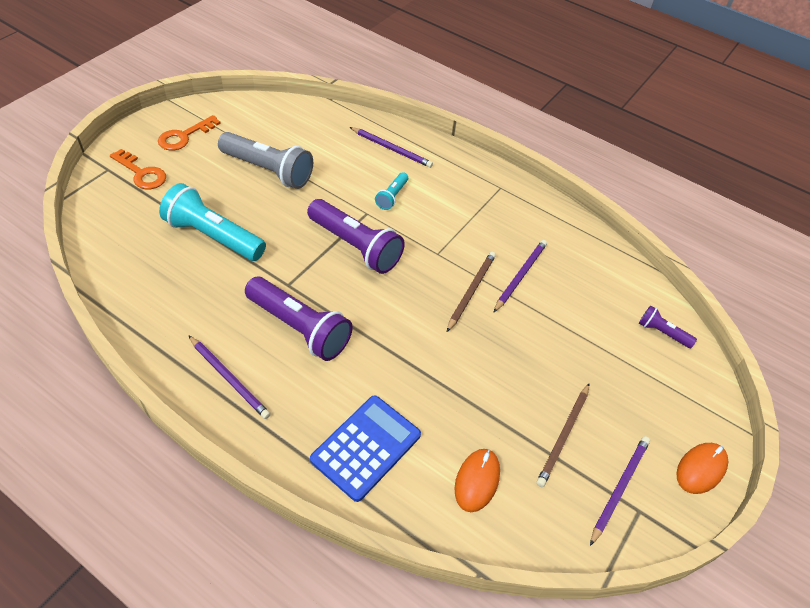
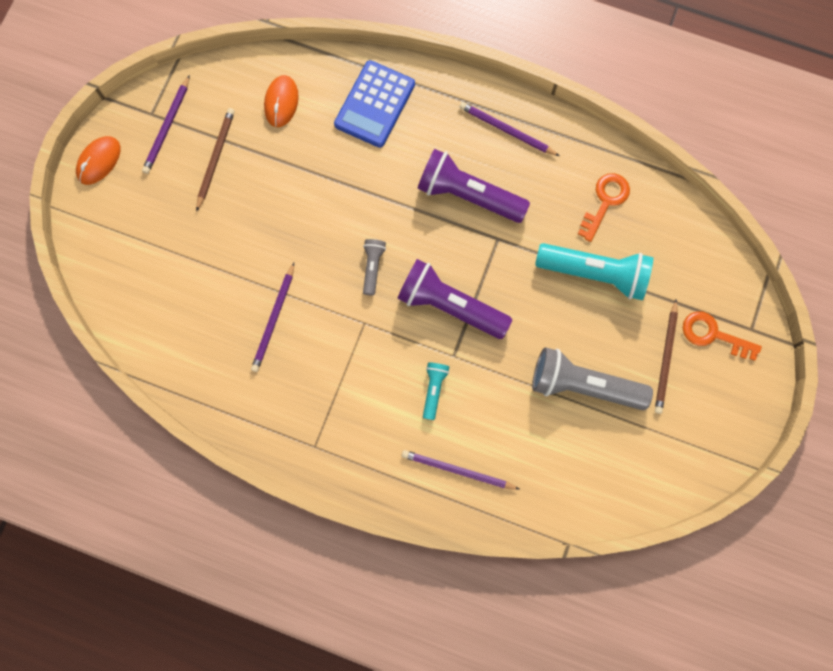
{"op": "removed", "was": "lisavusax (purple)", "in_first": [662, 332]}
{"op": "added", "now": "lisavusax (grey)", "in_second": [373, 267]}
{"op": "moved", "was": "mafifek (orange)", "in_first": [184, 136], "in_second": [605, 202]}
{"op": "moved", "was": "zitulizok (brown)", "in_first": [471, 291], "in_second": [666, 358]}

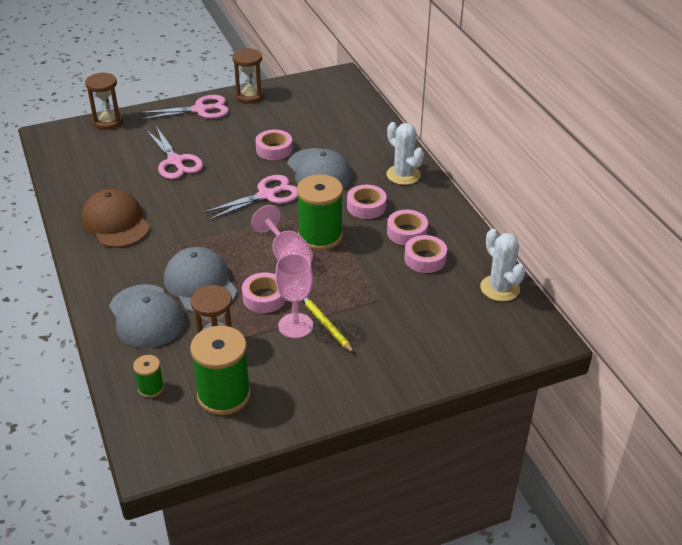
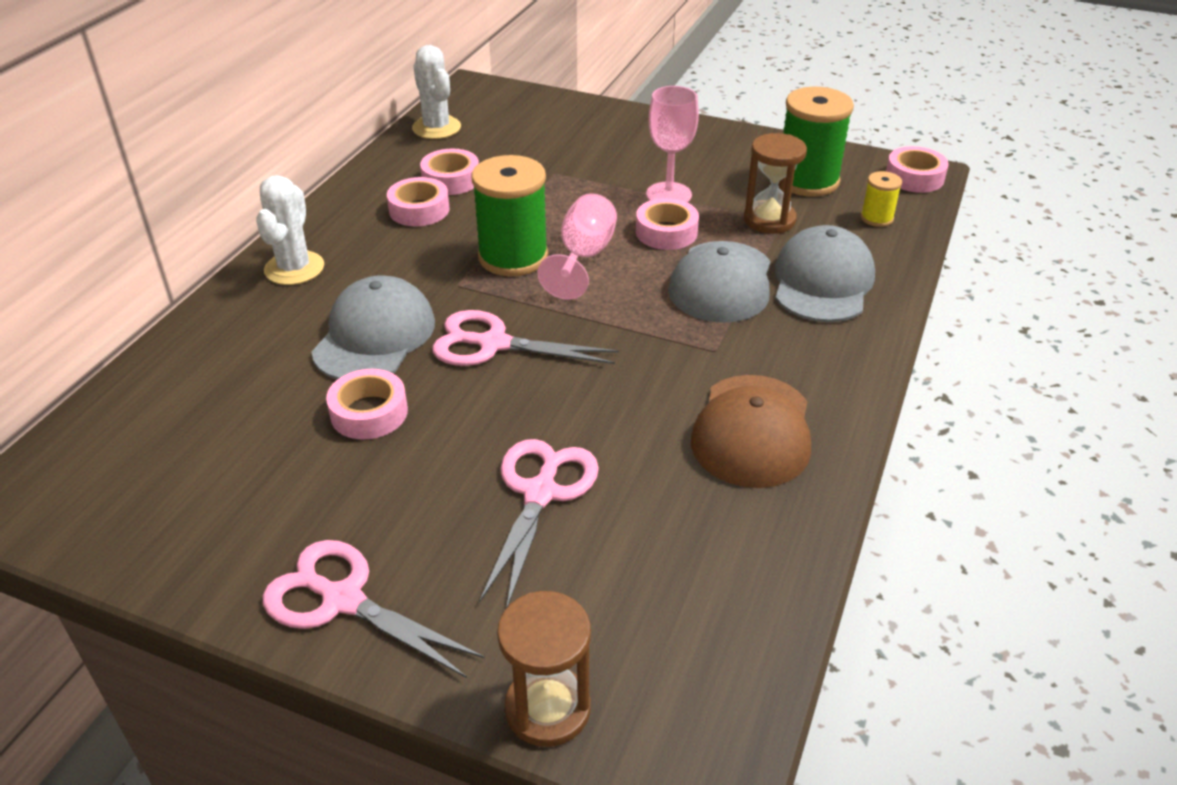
{"op": "removed", "was": "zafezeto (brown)", "in_first": [249, 96]}
{"op": "removed", "was": "zitulizok (yellow)", "in_first": [326, 325]}
{"op": "moved", "was": "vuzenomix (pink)", "in_first": [366, 206], "in_second": [914, 177]}
{"op": "recoloured", "was": "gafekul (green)", "now": "gafekul (yellow)", "in_first": [151, 388], "in_second": [876, 218]}
{"op": "turned", "was": "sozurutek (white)", "in_first": [499, 288], "in_second": [436, 128], "clockwise": -45}

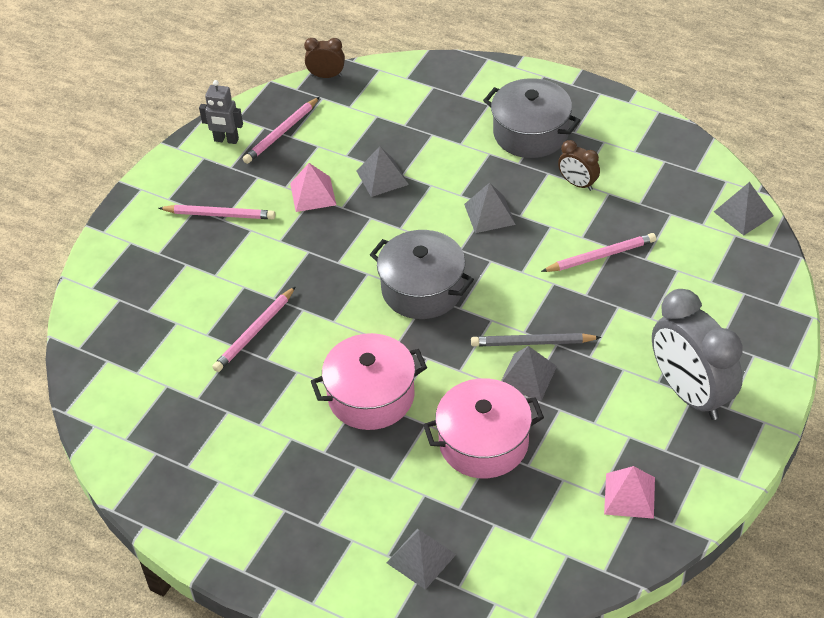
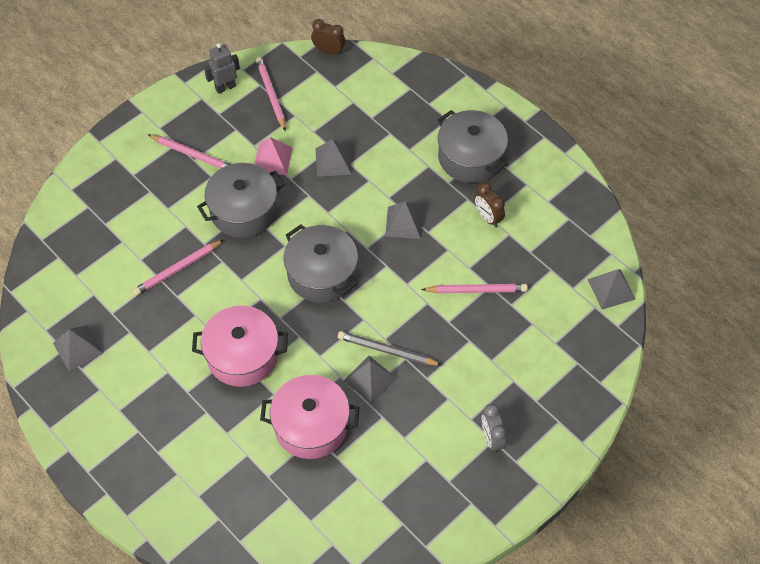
{"op": "removed", "was": "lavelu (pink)", "in_first": [629, 495]}
{"op": "added", "now": "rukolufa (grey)", "in_second": [243, 210]}
{"op": "moved", "was": "lavelu (grey)", "in_first": [421, 558], "in_second": [78, 348]}
{"op": "turned", "was": "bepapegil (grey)", "in_first": [226, 140], "in_second": [225, 87], "clockwise": 120}
{"op": "turned", "was": "zitulizok (pink)", "in_first": [281, 133], "in_second": [271, 94], "clockwise": 105}
{"op": "resized", "was": "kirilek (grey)", "in_first": [690, 393], "in_second": [491, 438], "ratio": 0.47}

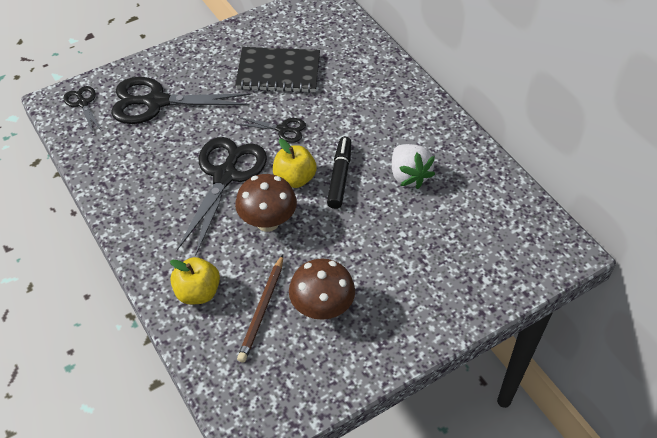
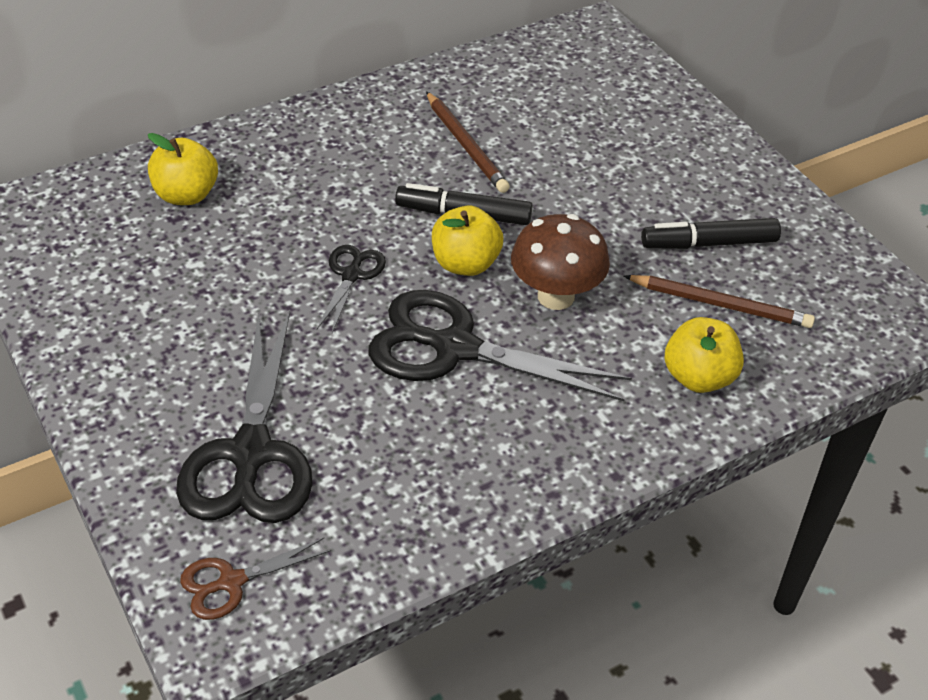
{"op": "removed", "was": "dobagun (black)", "in_first": [278, 72]}
{"op": "added", "now": "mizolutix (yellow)", "in_second": [186, 195]}
{"op": "replaced", "was": "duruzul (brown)", "now": "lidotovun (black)", "in_first": [322, 308], "in_second": [709, 243]}
{"op": "replaced", "was": "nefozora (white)", "now": "zitulizok (brown)", "in_first": [409, 176], "in_second": [465, 145]}
{"op": "recoloured", "was": "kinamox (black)", "now": "kinamox (brown)", "in_first": [83, 103], "in_second": [231, 582]}

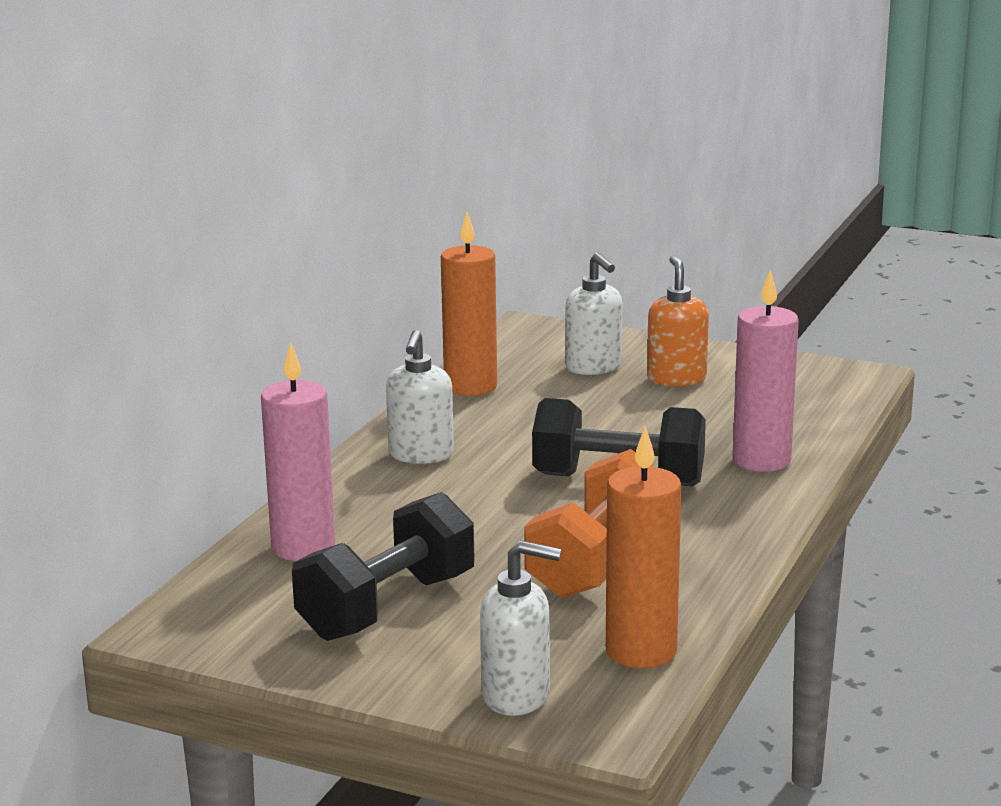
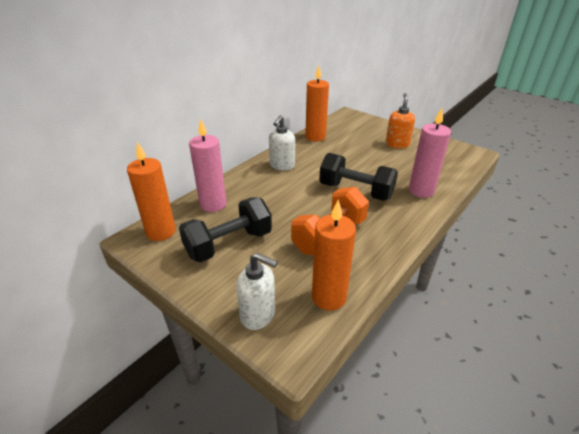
{"op": "removed", "was": "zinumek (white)", "in_first": [594, 367]}
{"op": "added", "now": "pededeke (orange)", "in_second": [161, 232]}

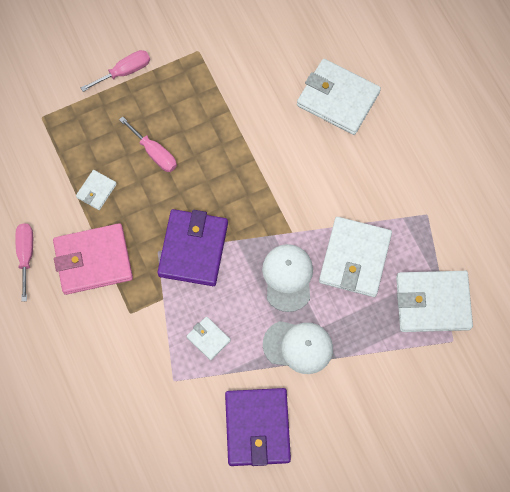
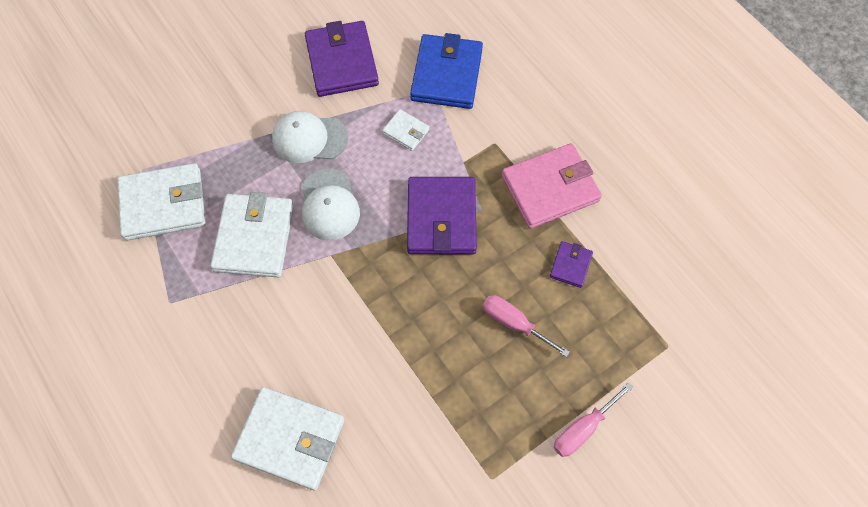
{"op": "removed", "was": "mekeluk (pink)", "in_first": [26, 255]}
{"op": "added", "now": "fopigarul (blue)", "in_second": [447, 75]}
{"op": "recoloured", "was": "fopigarul (white)", "now": "fopigarul (purple)", "in_first": [96, 191], "in_second": [570, 265]}

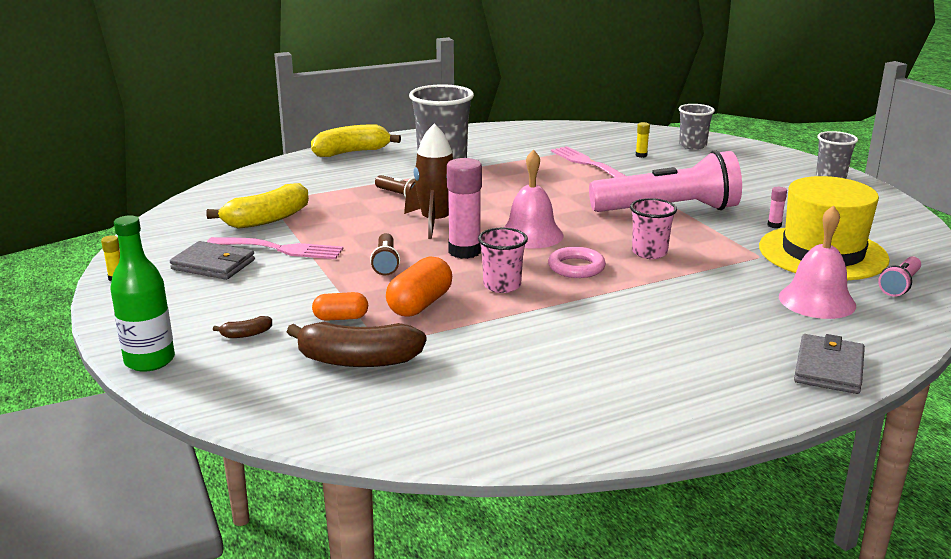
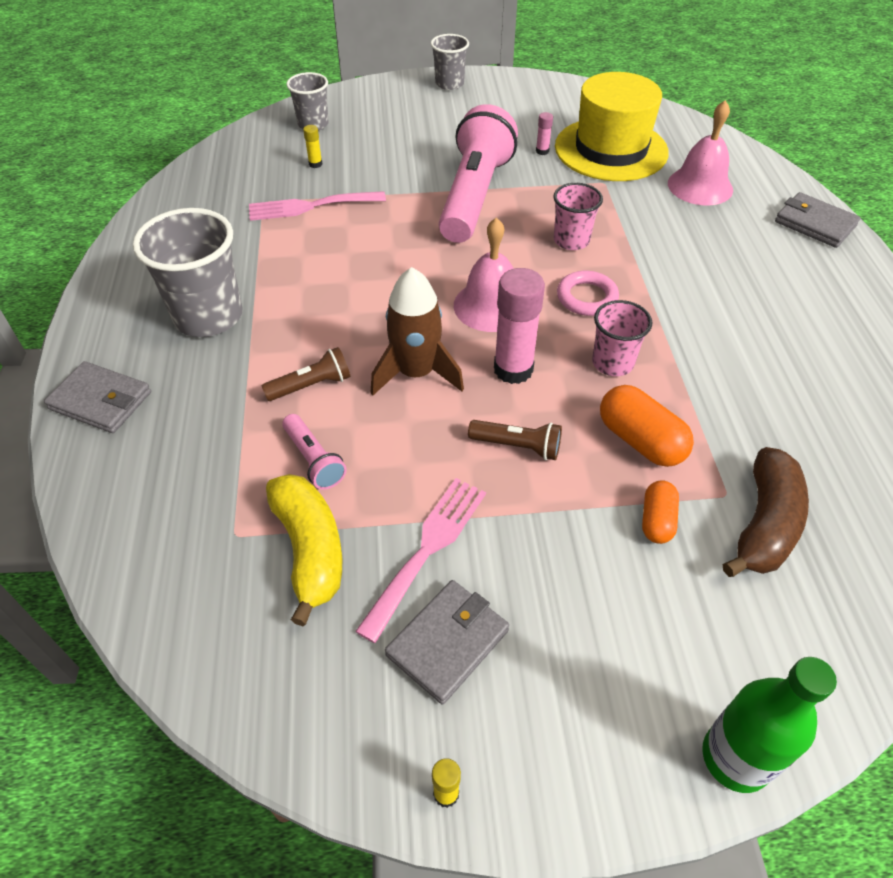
{"op": "removed", "was": "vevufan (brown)", "in_first": [246, 334]}
{"op": "moved", "was": "lisavusax (pink)", "in_first": [900, 285], "in_second": [314, 460]}
{"op": "replaced", "was": "vevufan (yellow)", "now": "fopigarul (grey)", "in_first": [351, 152], "in_second": [101, 400]}

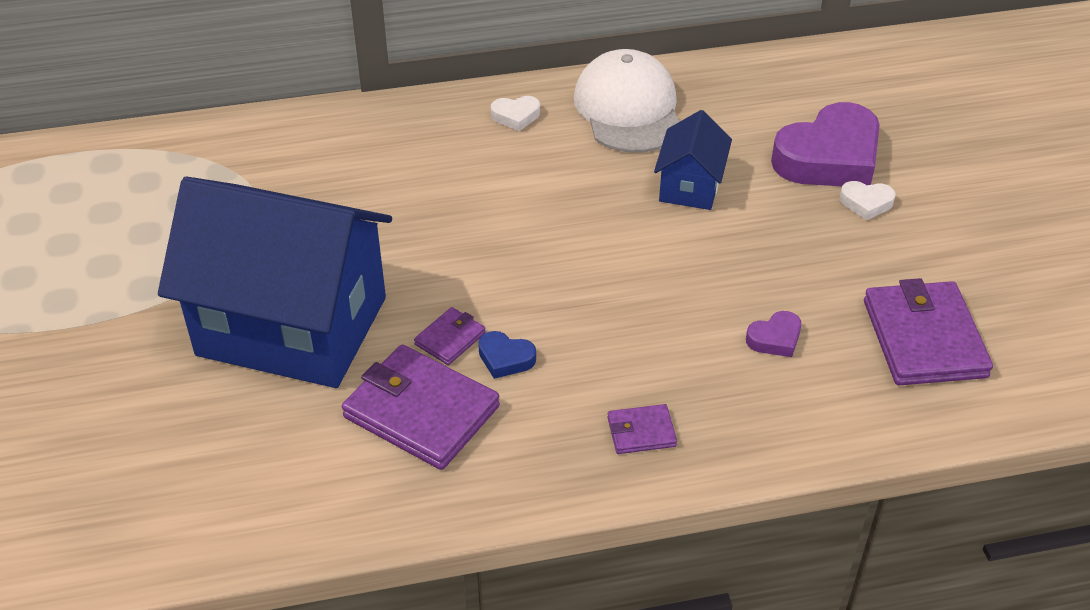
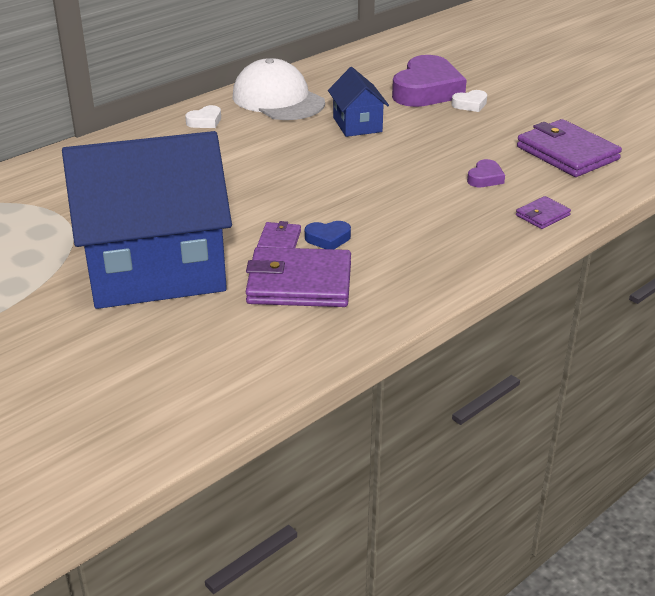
{"op": "moved", "was": "fopigarul (purple)", "in_first": [641, 432], "in_second": [542, 215]}

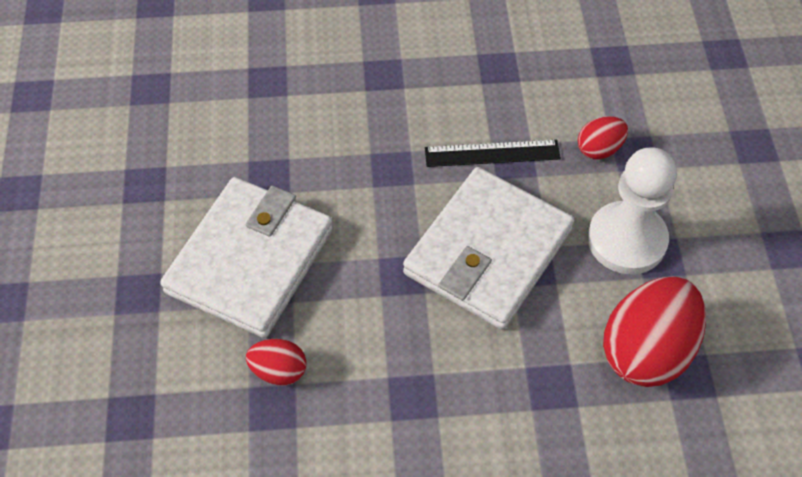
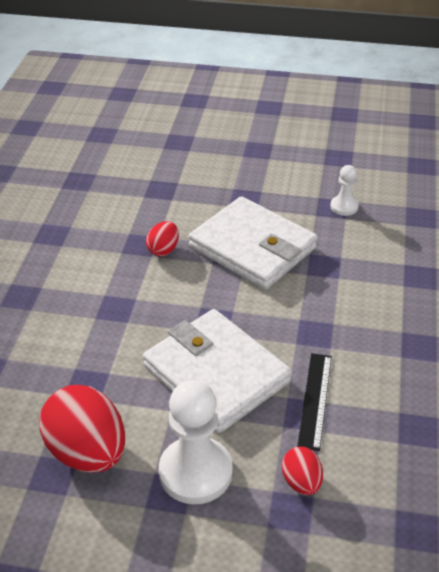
{"op": "added", "now": "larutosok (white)", "in_second": [344, 207]}

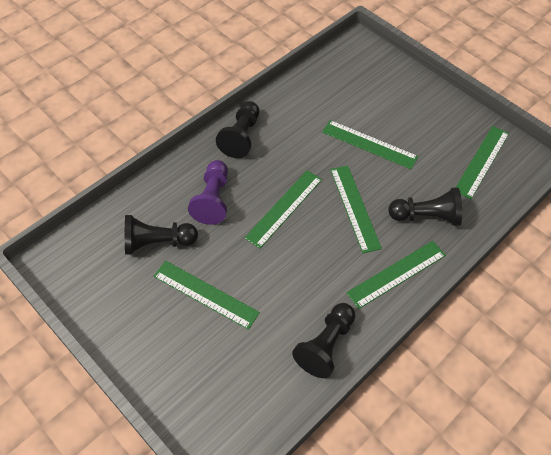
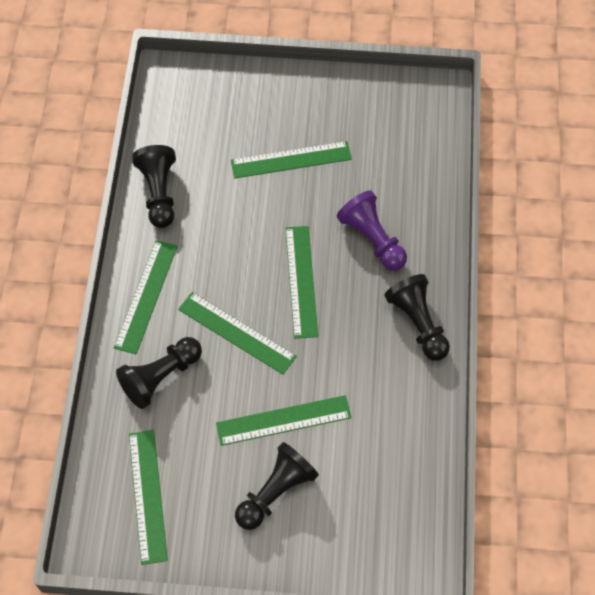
{"op": "moved", "was": "larutosok (black)", "in_first": [157, 242], "in_second": [275, 492]}

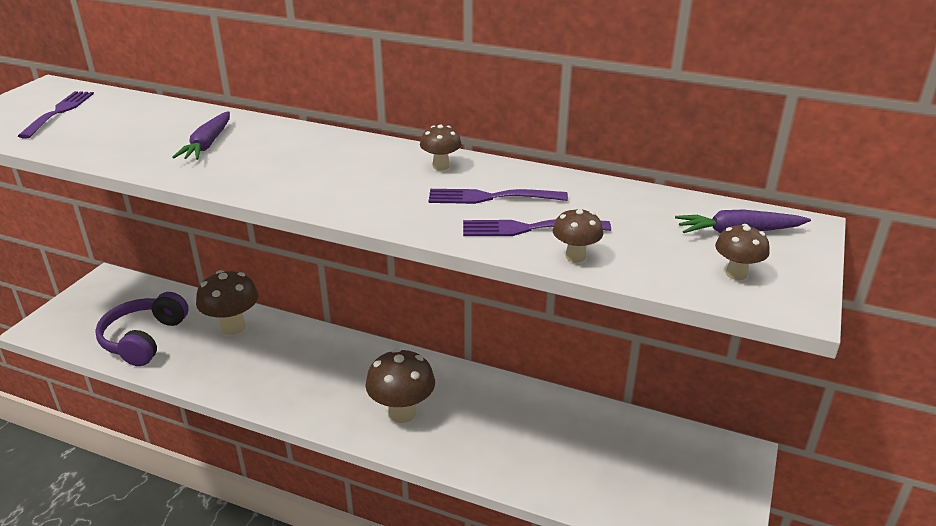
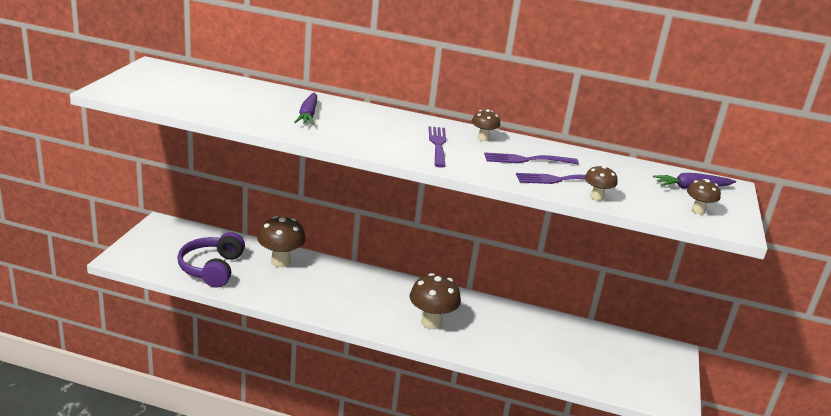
{"op": "moved", "was": "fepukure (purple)", "in_first": [59, 112], "in_second": [438, 145]}

